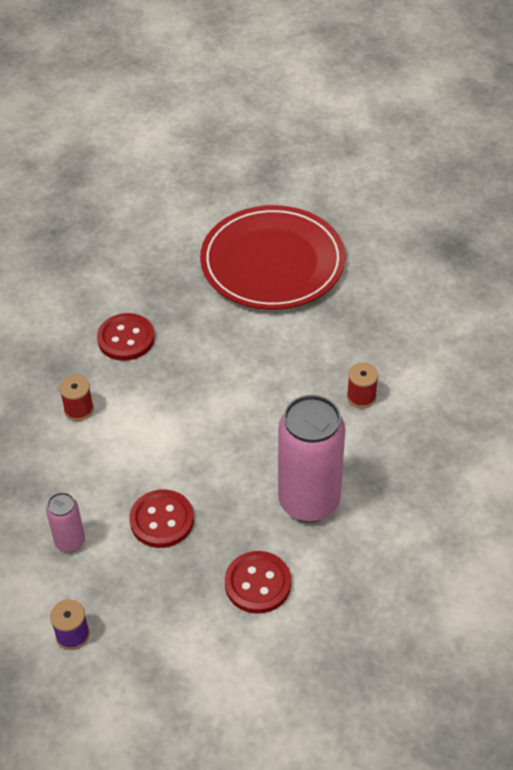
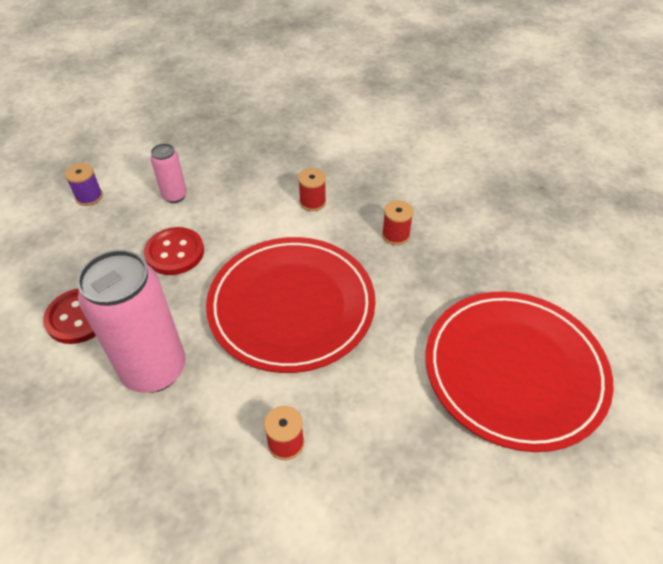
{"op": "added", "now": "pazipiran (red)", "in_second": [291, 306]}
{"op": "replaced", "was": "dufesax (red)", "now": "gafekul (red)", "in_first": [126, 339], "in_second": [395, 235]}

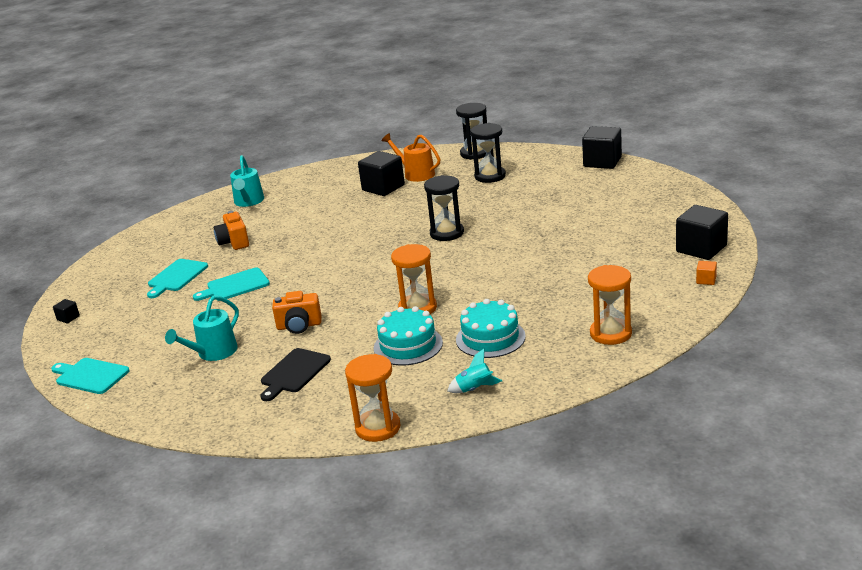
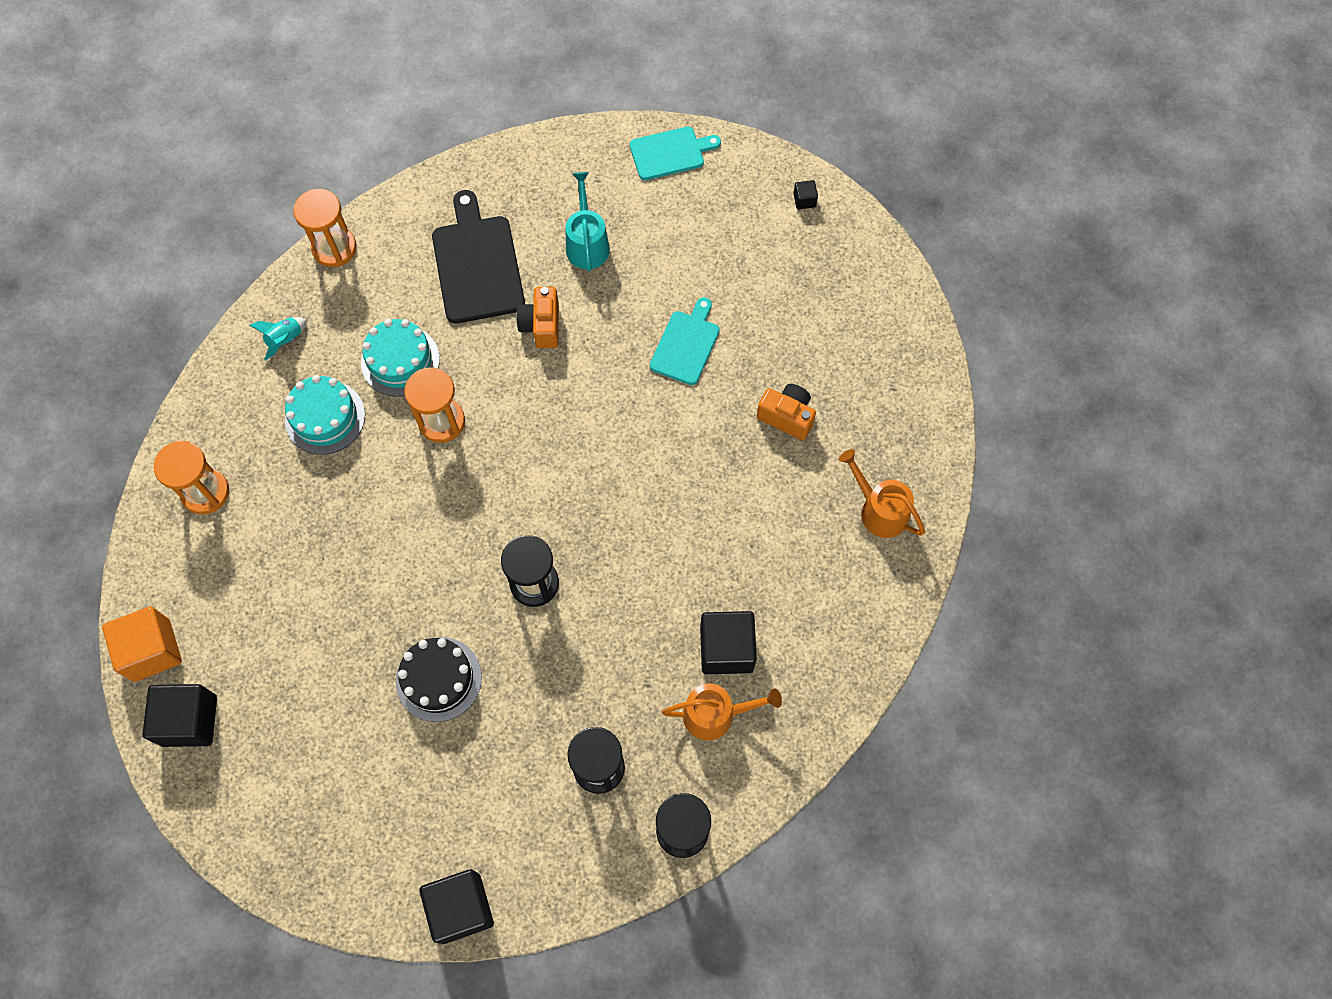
{"op": "removed", "was": "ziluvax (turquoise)", "in_first": [176, 277]}
{"op": "added", "now": "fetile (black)", "in_second": [438, 679]}
{"op": "recoloured", "was": "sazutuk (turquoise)", "now": "sazutuk (orange)", "in_first": [248, 202], "in_second": [879, 510]}
{"op": "turned", "was": "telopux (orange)", "in_first": [299, 326], "in_second": [541, 325], "clockwise": -45}
{"op": "resized", "was": "ziluvax (black)", "in_first": [294, 372], "in_second": [477, 264], "ratio": 1.58}
{"op": "resized", "was": "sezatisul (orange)", "in_first": [706, 280], "in_second": [152, 650], "ratio": 2.25}

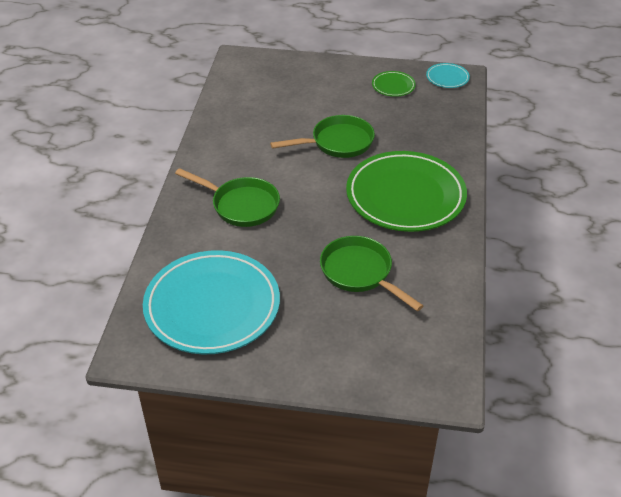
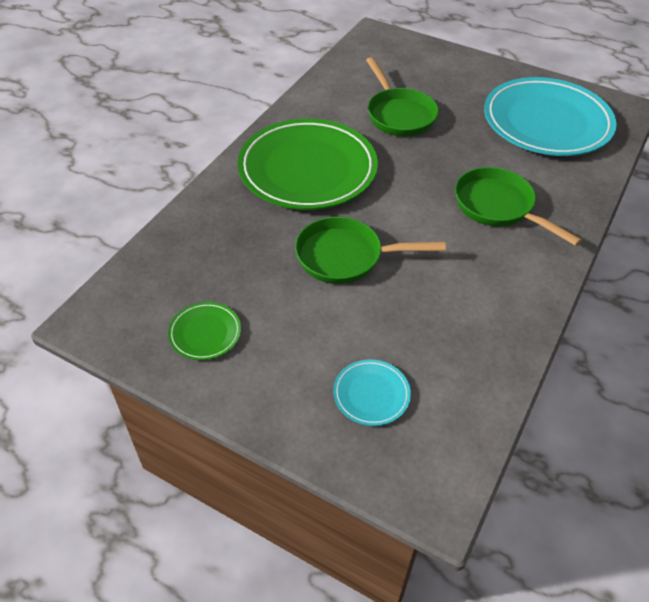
{"op": "moved", "was": "pazipiran (turquoise)", "in_first": [447, 78], "in_second": [371, 394]}

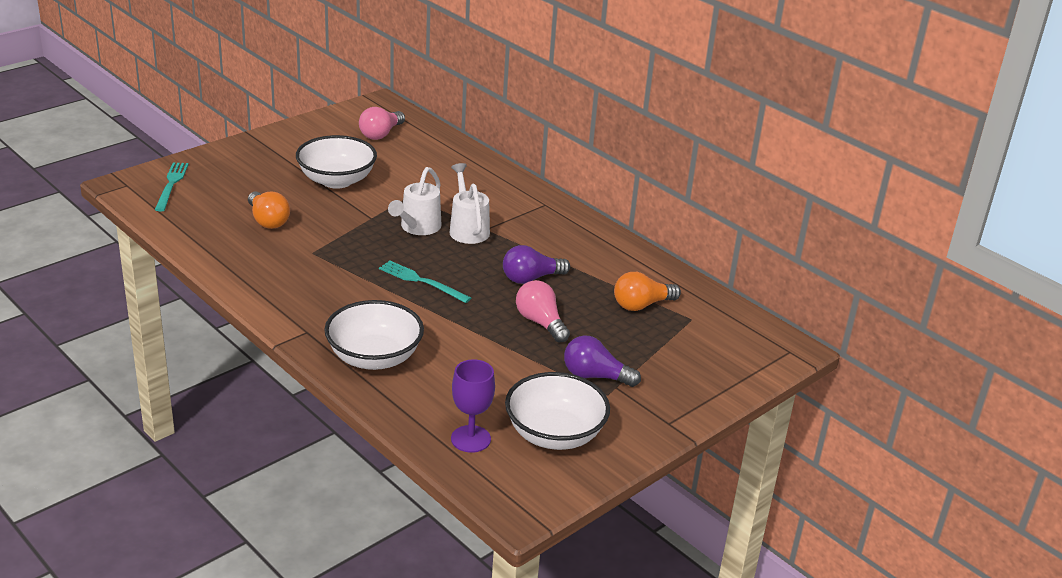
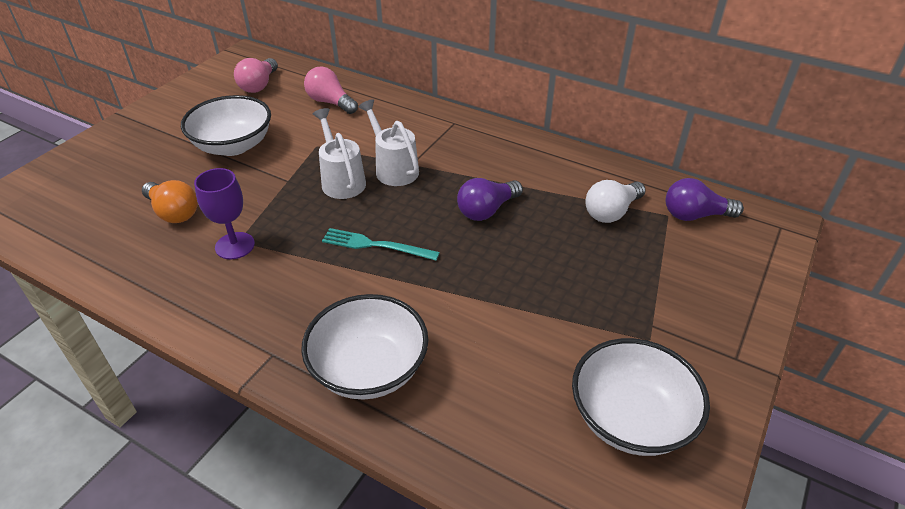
{"op": "removed", "was": "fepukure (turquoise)", "in_first": [171, 185]}
{"op": "moved", "was": "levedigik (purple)", "in_first": [470, 439], "in_second": [235, 246]}
{"op": "moved", "was": "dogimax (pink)", "in_first": [540, 322], "in_second": [330, 102]}
{"op": "moved", "was": "dogimax (purple)", "in_first": [595, 376], "in_second": [695, 215]}
{"op": "recoloured", "was": "dogimax (orange)", "now": "dogimax (white)", "in_first": [641, 305], "in_second": [611, 212]}
{"op": "turned", "was": "sazutuk (white)", "in_first": [417, 228], "in_second": [341, 180], "clockwise": 150}

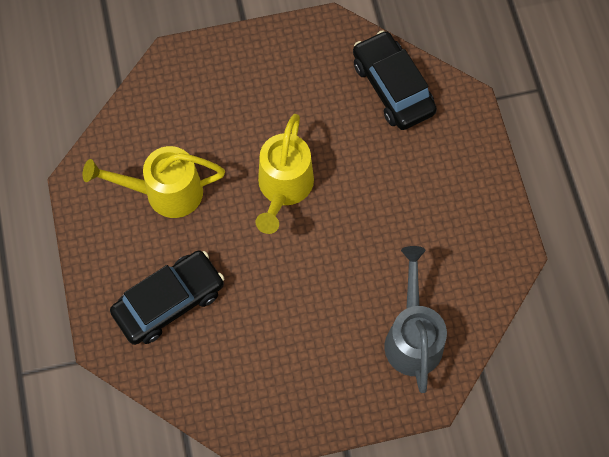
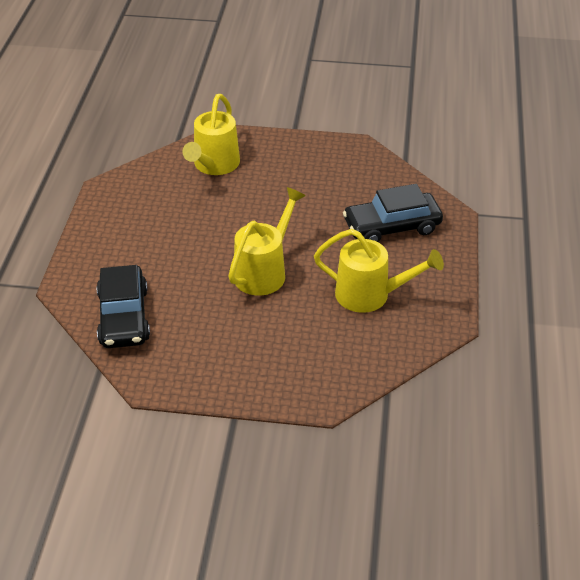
{"op": "recoloured", "was": "sazutuk (grey)", "now": "sazutuk (yellow)", "in_first": [413, 336], "in_second": [214, 165]}

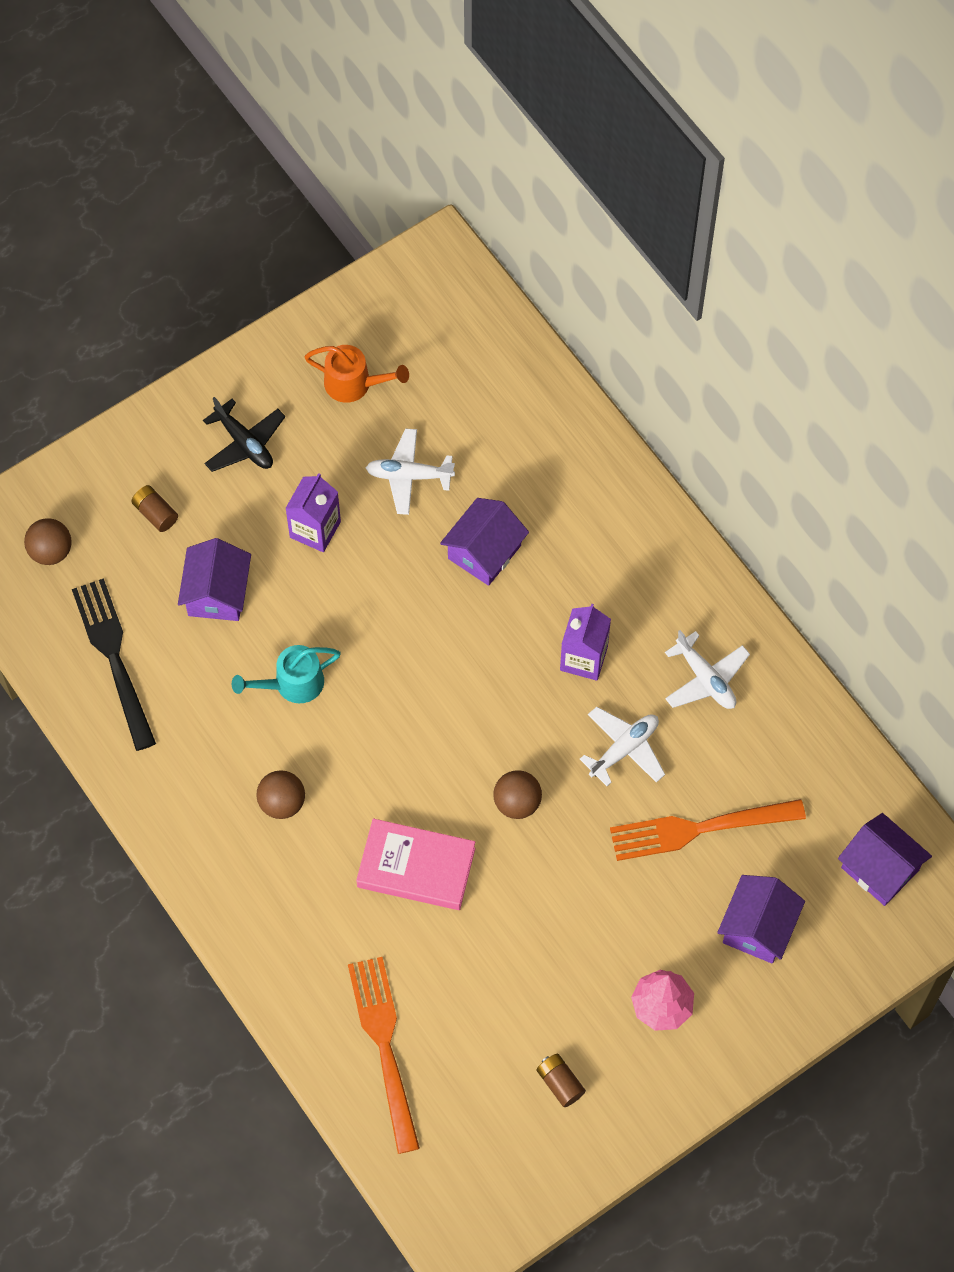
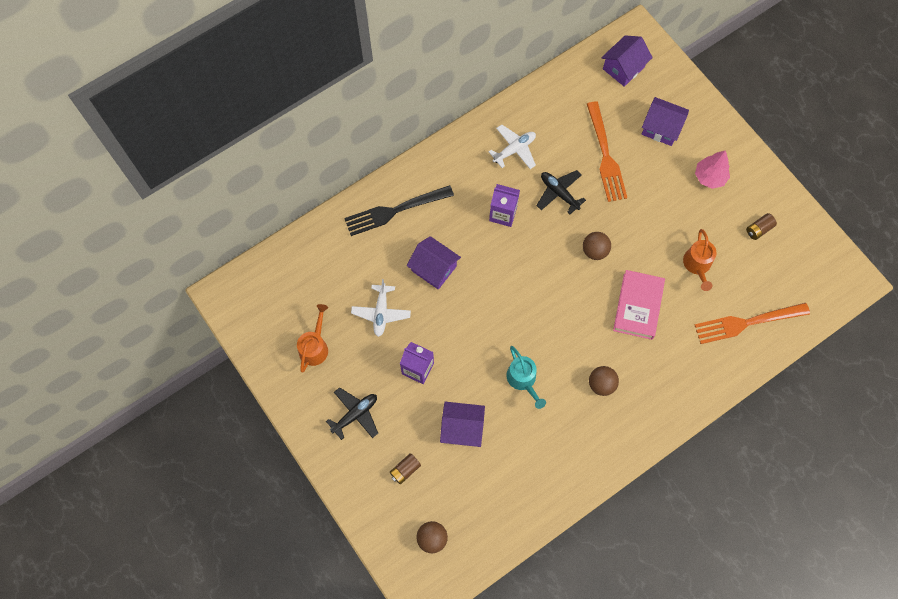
{"op": "added", "now": "sazutuk (orange)", "in_second": [697, 266]}
{"op": "moved", "was": "fepukure (black)", "in_first": [114, 657], "in_second": [395, 211]}
{"op": "recoloured", "was": "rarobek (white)", "now": "rarobek (black)", "in_first": [624, 749], "in_second": [559, 193]}

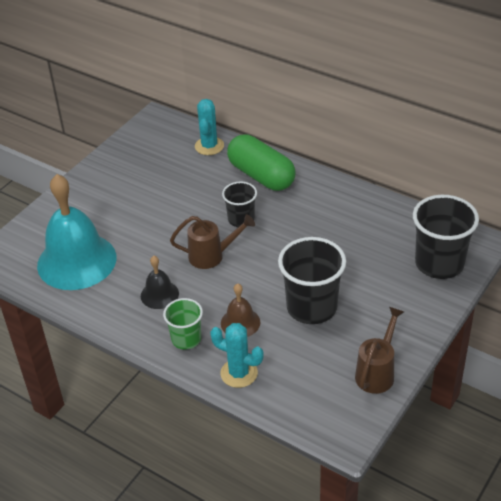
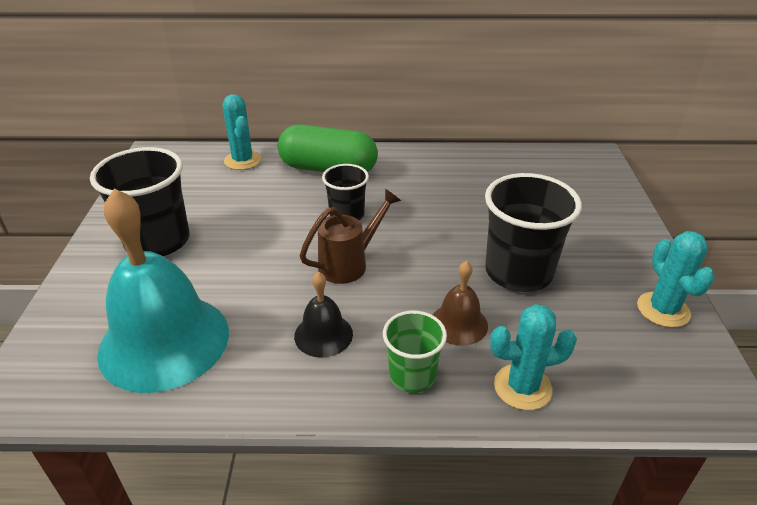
{"op": "moved", "was": "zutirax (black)", "in_first": [439, 263], "in_second": [157, 241]}
{"op": "replaced", "was": "sazutuk (brown)", "now": "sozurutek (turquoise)", "in_first": [377, 372], "in_second": [663, 310]}

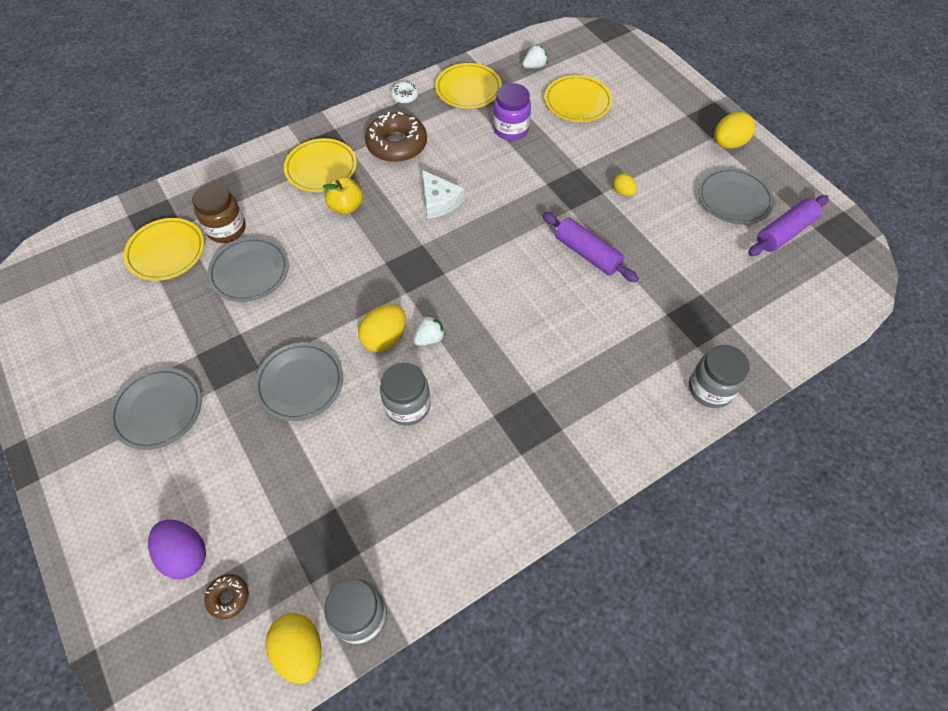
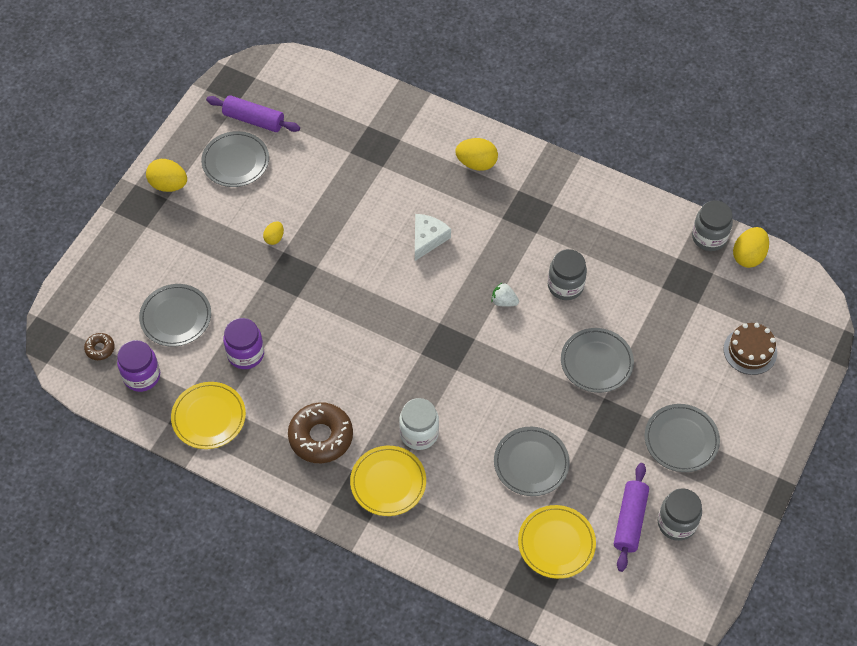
{"op": "removed", "was": "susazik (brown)", "in_first": [226, 229]}
{"op": "removed", "was": "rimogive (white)", "in_first": [404, 96]}
{"op": "moved", "was": "rimogive (brown)", "in_first": [228, 597], "in_second": [100, 348]}
{"op": "moved", "was": "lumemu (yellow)", "in_first": [384, 338], "in_second": [476, 163]}
{"op": "moved", "was": "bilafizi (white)", "in_first": [439, 201], "in_second": [428, 239]}
{"op": "moved", "was": "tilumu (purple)", "in_first": [587, 253], "in_second": [629, 520]}
{"op": "moved", "was": "susazik (grey)", "in_first": [710, 389], "in_second": [676, 523]}
{"op": "replaced", "was": "lumemu (purple)", "now": "fetile (brown)", "in_first": [185, 554], "in_second": [750, 351]}
{"op": "replaced", "was": "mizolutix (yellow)", "now": "susazik (white)", "in_first": [346, 207], "in_second": [419, 433]}
{"op": "replaced", "was": "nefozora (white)", "now": "susazik (purple)", "in_first": [534, 66], "in_second": [142, 376]}
{"op": "recoloured", "was": "pazipiran (yellow)", "now": "pazipiran (grey)", "in_first": [577, 102], "in_second": [176, 317]}

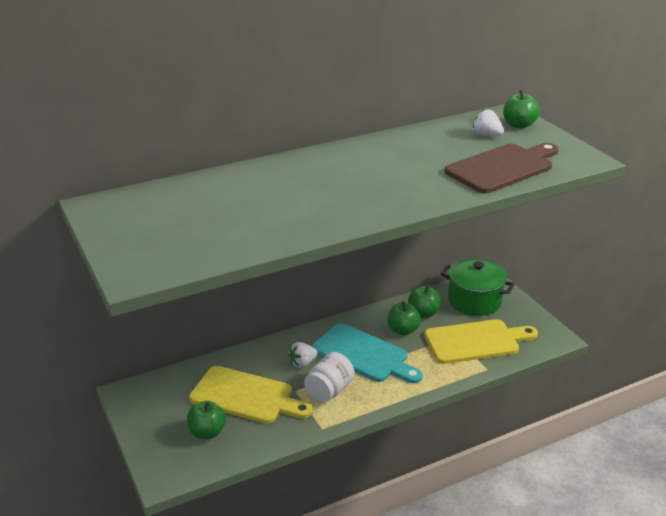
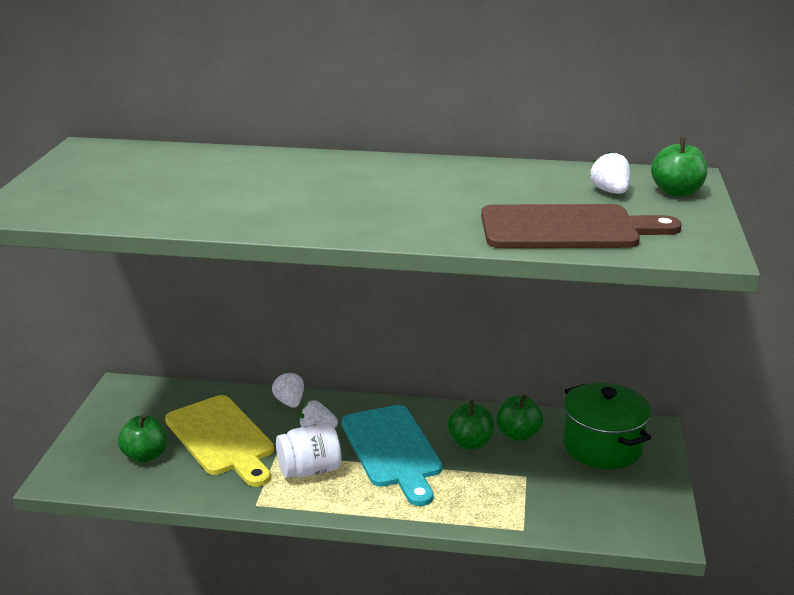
{"op": "removed", "was": "ziluvax (yellow)", "in_first": [476, 341]}
{"op": "added", "now": "nefozora (white)", "in_second": [290, 402]}

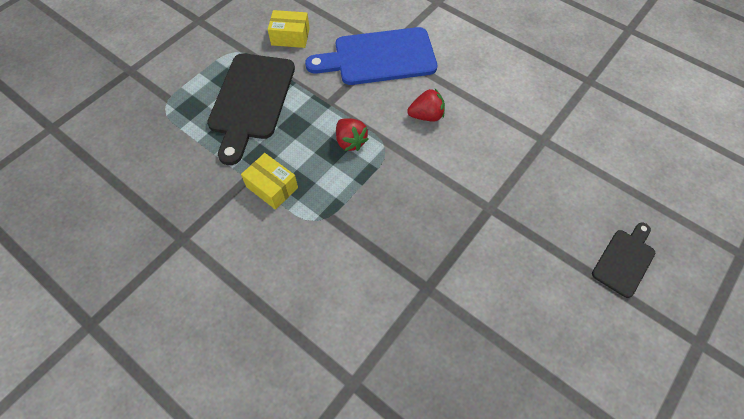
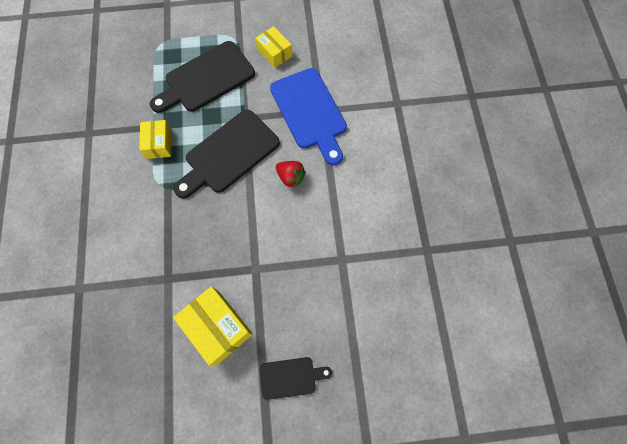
{"op": "added", "now": "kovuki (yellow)", "in_second": [218, 327]}
{"op": "replaced", "was": "nefozora (red)", "now": "ziluvax (black)", "in_first": [350, 142], "in_second": [229, 154]}
{"op": "turned", "was": "ziluvax (blue)", "in_first": [379, 57], "in_second": [310, 112], "clockwise": -150}

